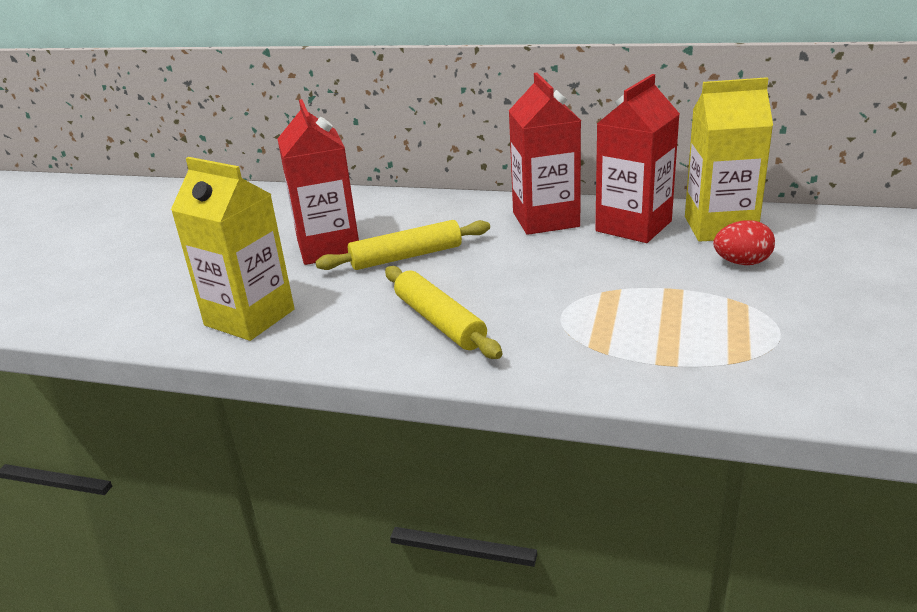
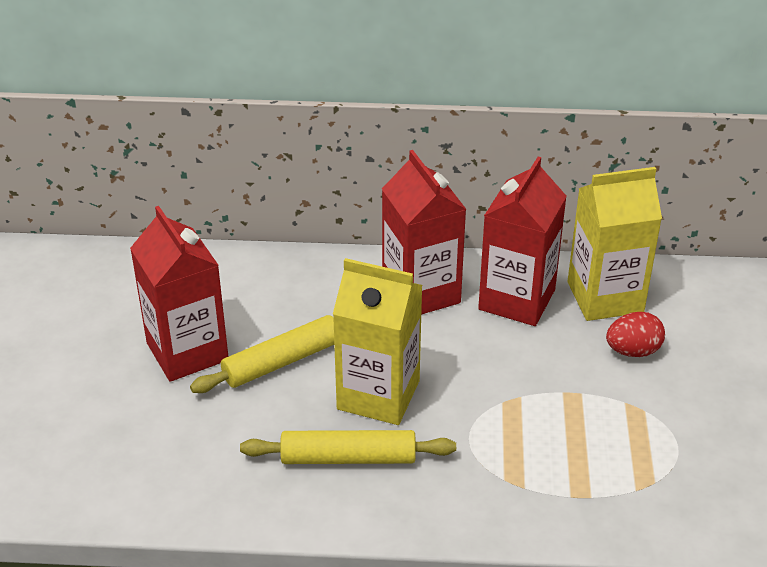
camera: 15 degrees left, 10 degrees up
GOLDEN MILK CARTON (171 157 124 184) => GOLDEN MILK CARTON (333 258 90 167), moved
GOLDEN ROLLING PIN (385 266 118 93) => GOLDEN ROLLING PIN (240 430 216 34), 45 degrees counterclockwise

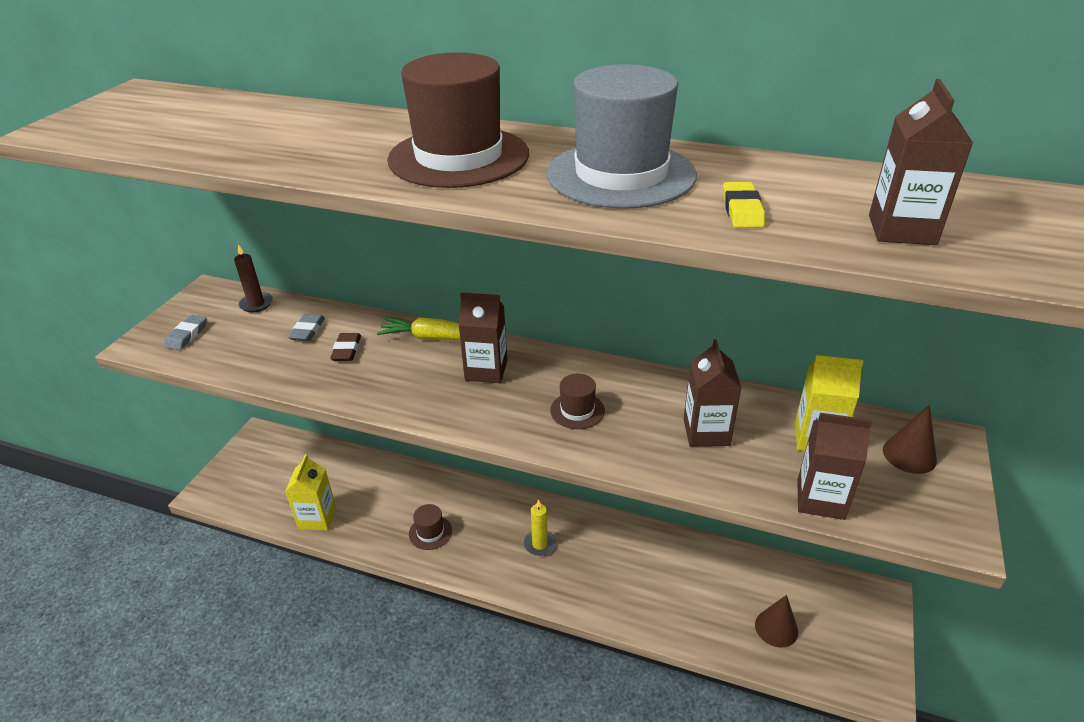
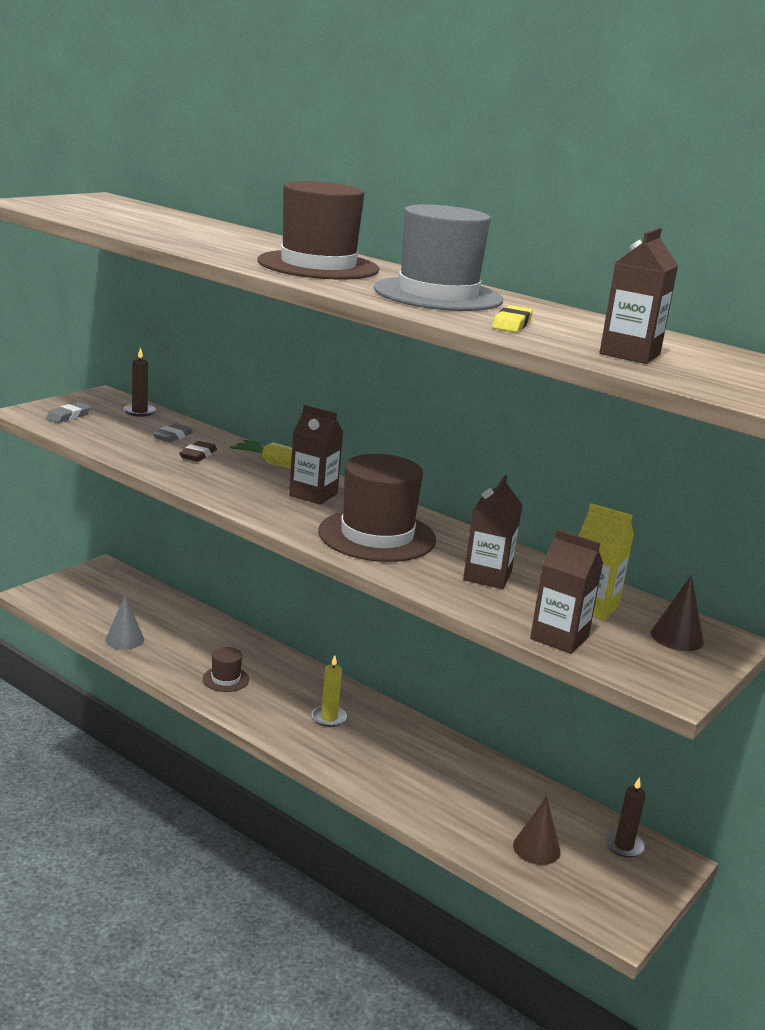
camera: 15 degrees right, 15 degrees down
GOLDEN MILK CARTON (285 454 51 77) => GRAY CONE (105 596 39 54)
BROWN HAT (550 374 55 55) => BROWN HAT (318 454 118 108), x2.19
nothing => BROWN PILLAR CANDLE (604 777 42 81)

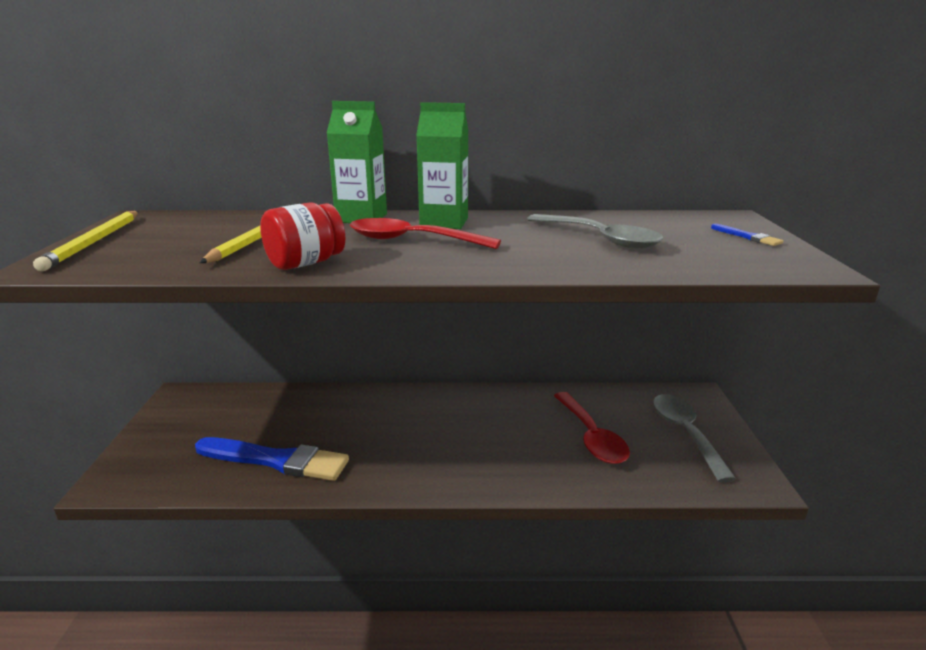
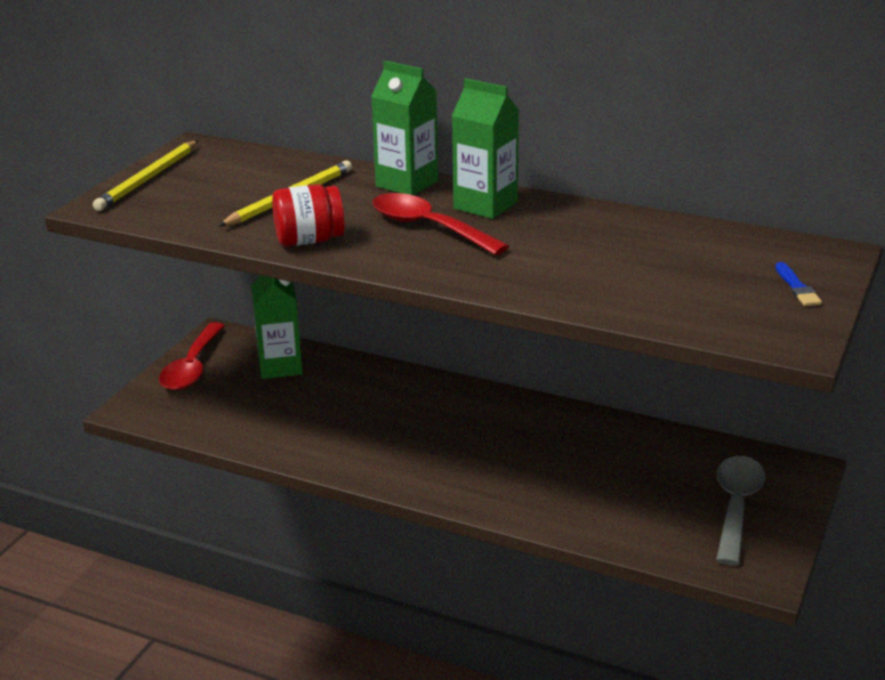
camera: 25 degrees right, 5 degrees up
BLUE PAINTBRUSH (195 437 154 44) => nothing
GRAY TEASPOON (527 214 137 35) => nothing
CRIMSON TEASPOON (554 392 76 72) => CRIMSON TEASPOON (159 322 66 68), moved
nothing => GREEN MILK CARTON (251 275 52 104)

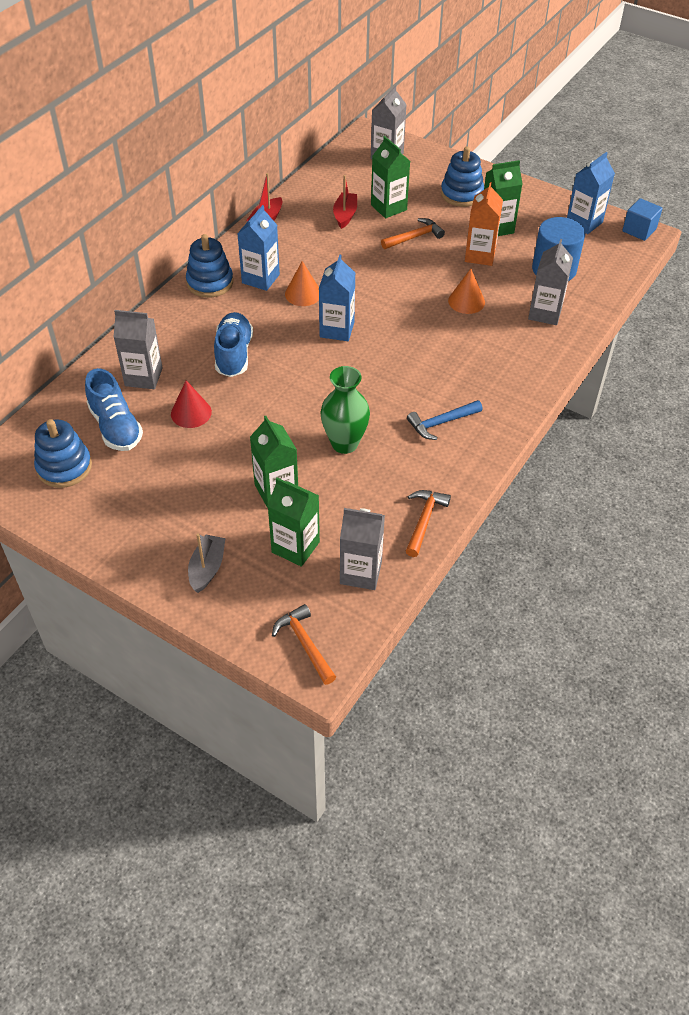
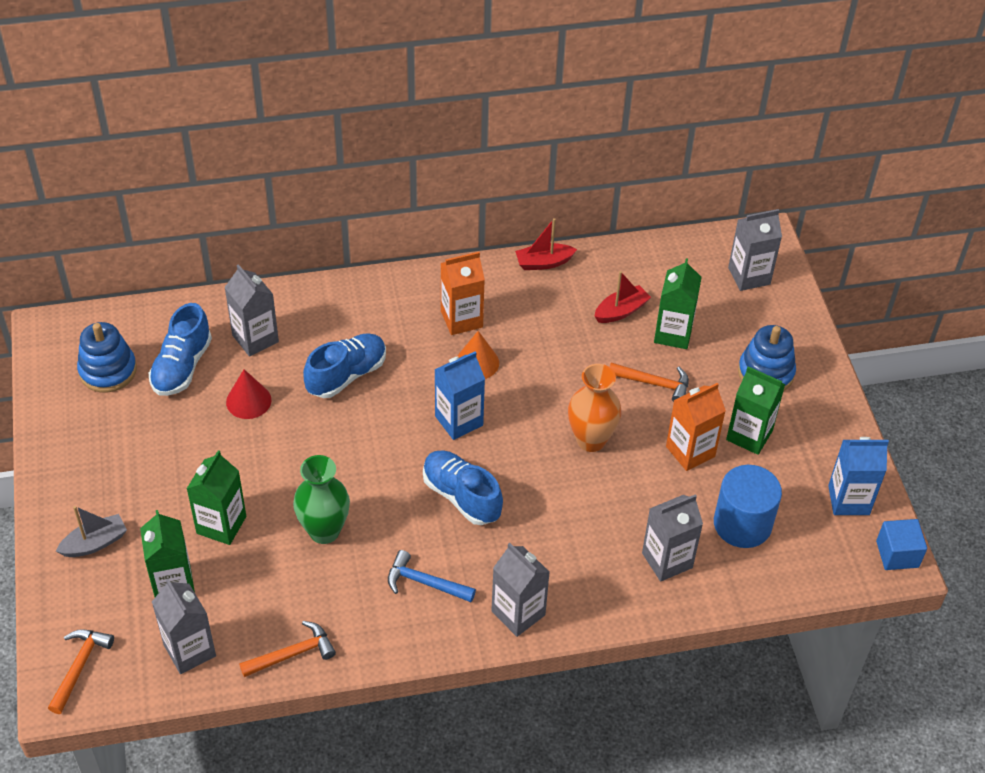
camera: 45 degrees right, 0 degrees up
BLUE RING STACKER (186 234 47 64) => nothing
BLUE MILK CARTON (237 205 43 86) => ORANGE MILK CARTON (441 252 44 83)
ORANGE CONE (448 269 37 45) => nothing
nothing => BLUE LACE-UP SHOE (423 450 80 75)
nothing => GRAY MILK CARTON (491 543 59 94)
nothing => ORANGE FLOWER VASE (568 364 53 88)

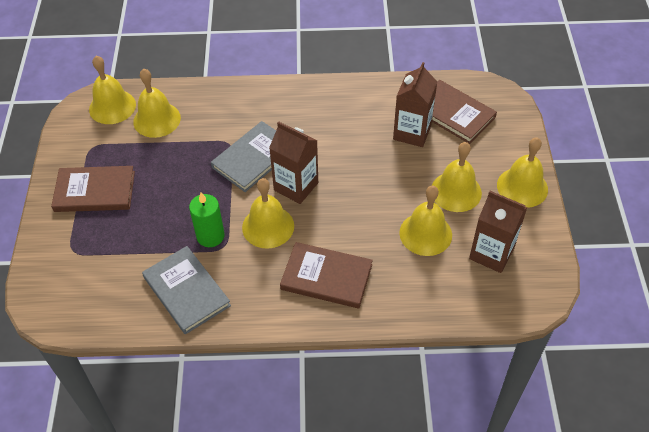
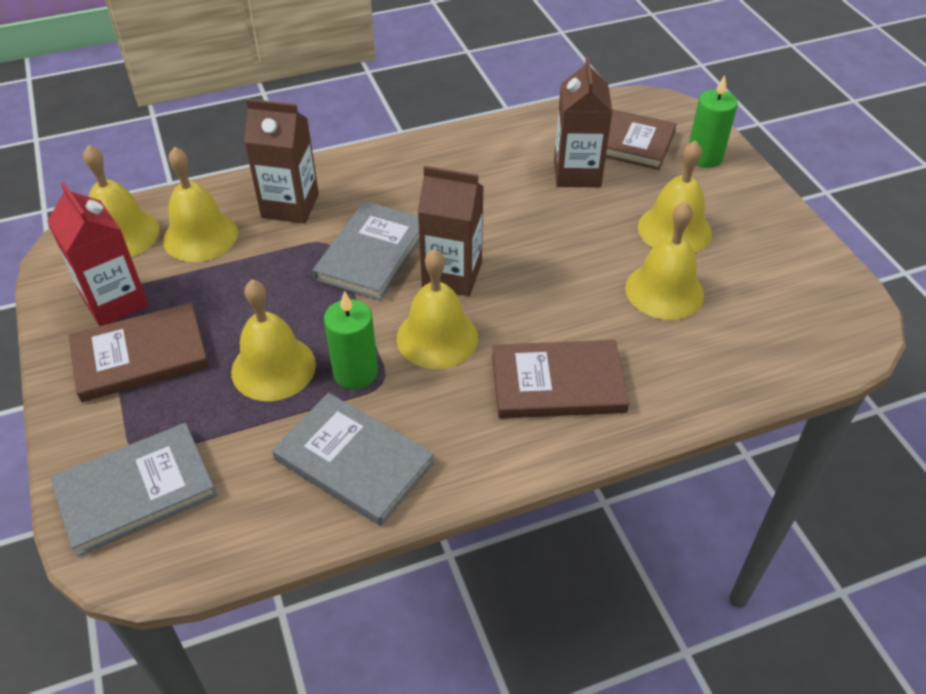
camera: 20 degrees left, 5 degrees down
BROWN MILK CARTON (469 191 59 82) => BROWN MILK CARTON (244 99 75 124), moved
GOLDEN BELL (497 137 51 71) => GOLDEN BELL (231 280 85 121), moved
nothing => CRIMSON MILK CARTON (47 182 102 144)
nothing => GRAY HARDCOVER (50 423 167 133)
nothing => GREEN PILLAR CANDLE (689 75 49 93)

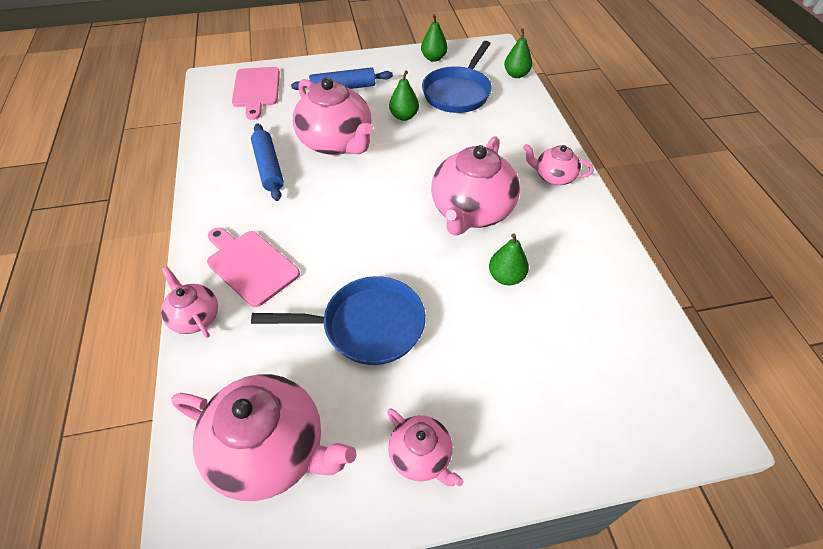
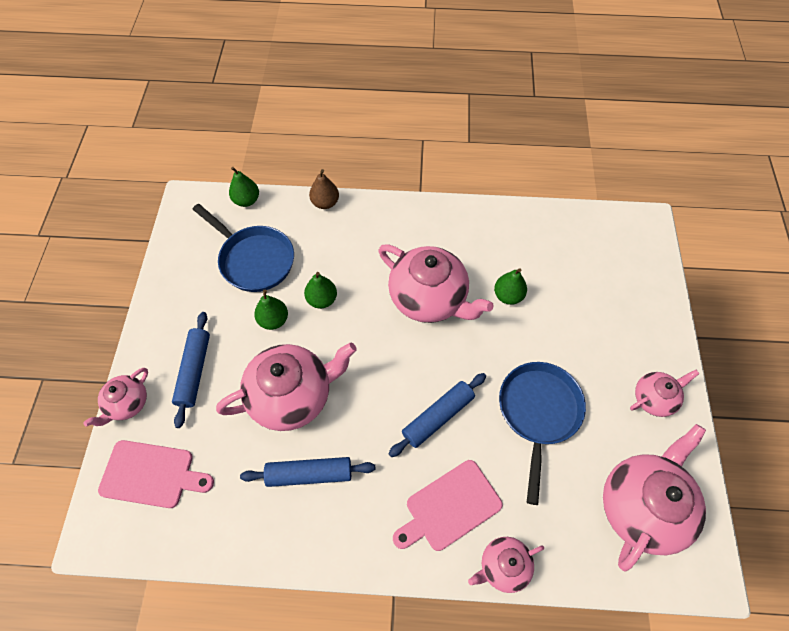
camera: 75 degrees left, 10 degrees up
GREEN TOY PEAR (421 14 27 48) => GREEN TOY PEAR (304 272 33 37), moved
PINK TEAPOT (523 144 71 41) => PINK TEAPOT (83 368 65 58), moved
nothing => BROWN TOY PEAR (309 169 30 40)
nothing => BLUE ROLLING PIN (388 373 98 84)

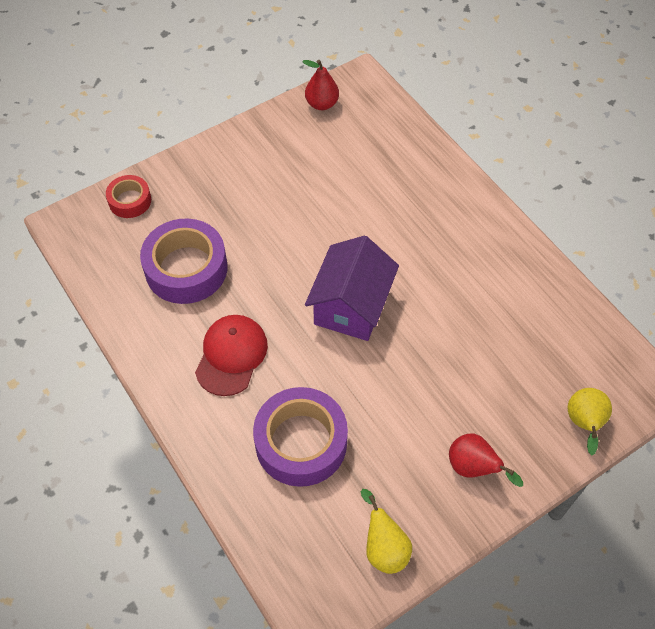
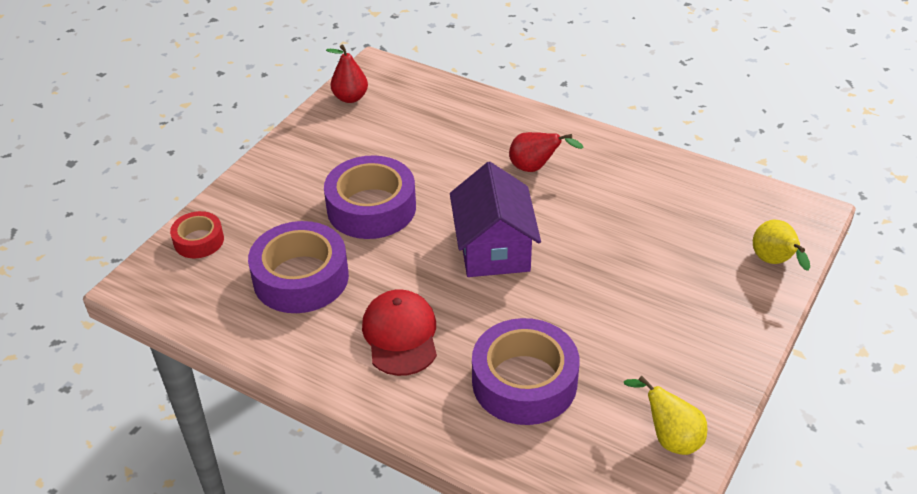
camera: 25 degrees left, 15 degrees down
CRIMSON TOY PEAR (449 433 74 54) => CRIMSON TOY PEAR (509 132 75 40), moved
nothing => ROYAL PURPLE ROLL OF TAPE (324 155 92 84)

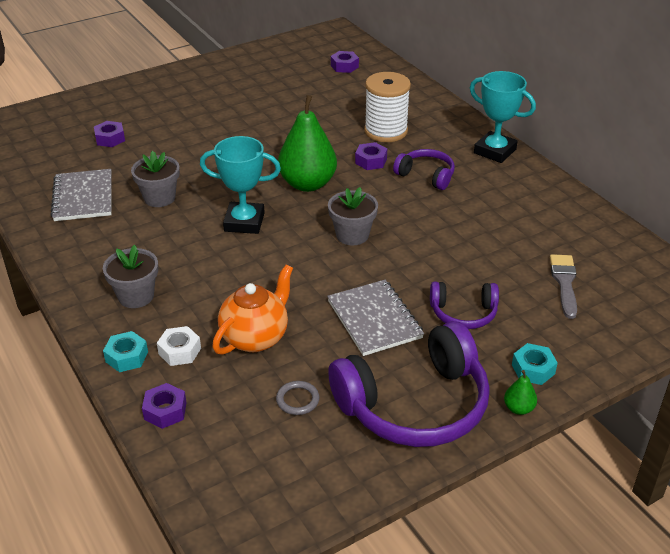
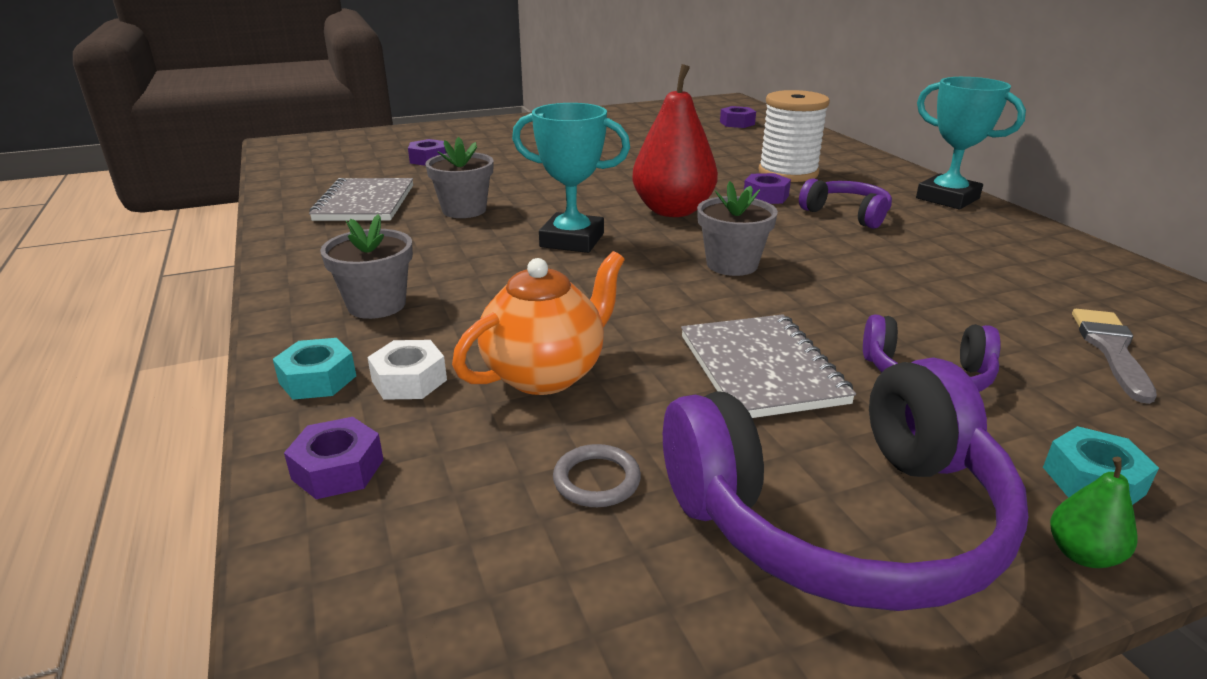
camera: 10 degrees right, 10 degrees down
GREEN TOY PEAR (278 95 59 97) => CRIMSON TOY PEAR (632 64 86 153)

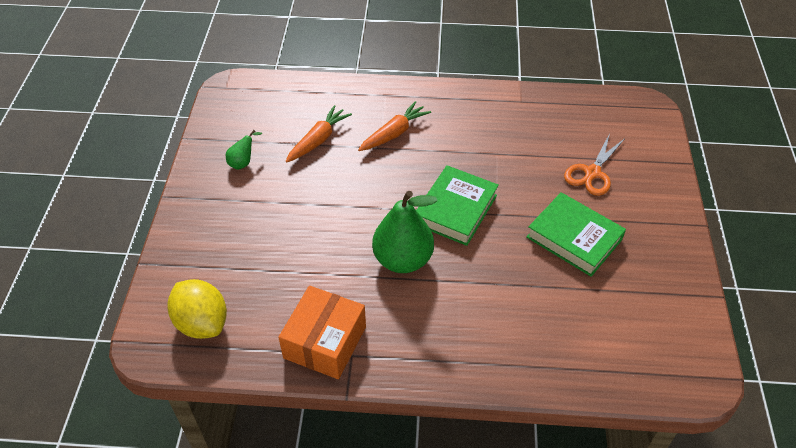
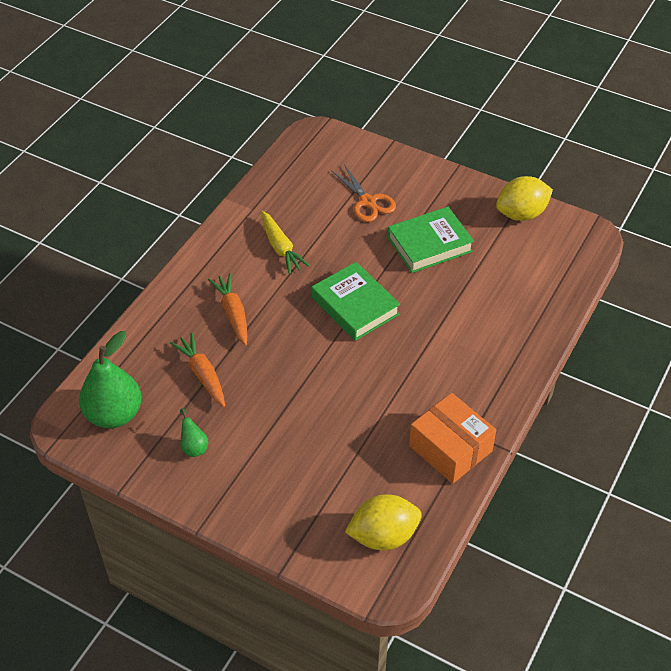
camera: 65 degrees left, 0 degrees up
GREEN TOY PEAR (372 191 66 82) => GREEN TOY PEAR (79 331 63 97), moved
nothing => GOLDEN ROOT VEGETABLE (261 211 49 63)
nothing => GOLDEN LEMON (496 176 57 45)

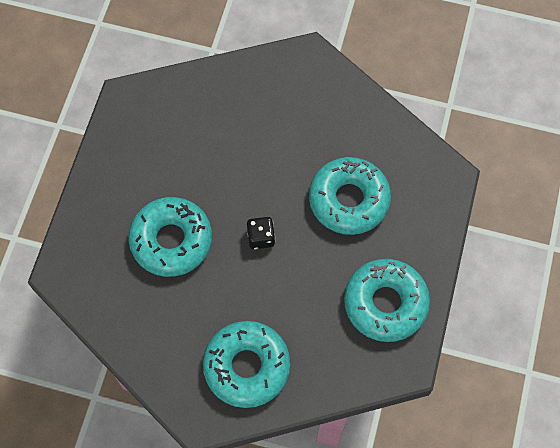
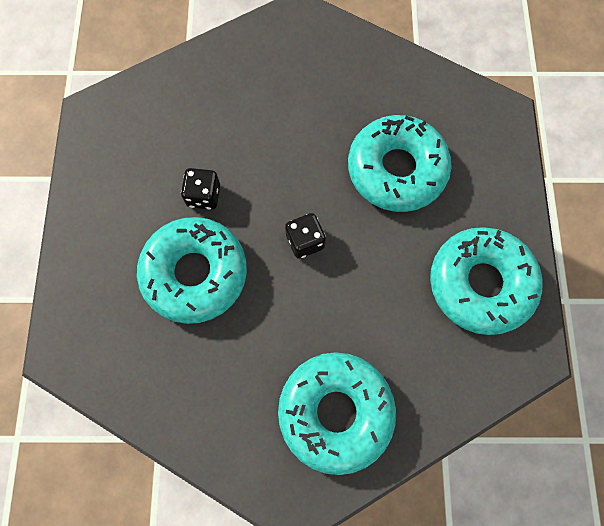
camera: 15 degrees left, 5 degrees up
nothing => EBONY DICE (181 168 39 42)

